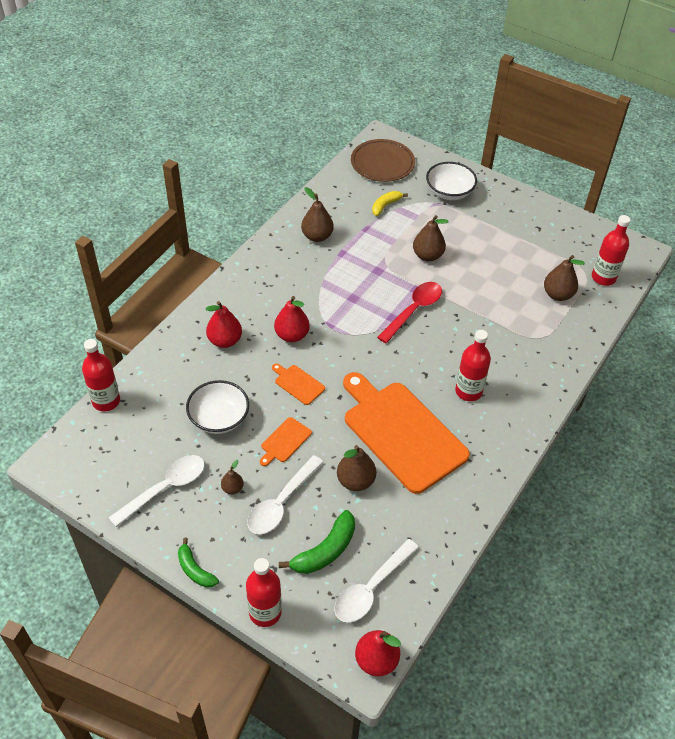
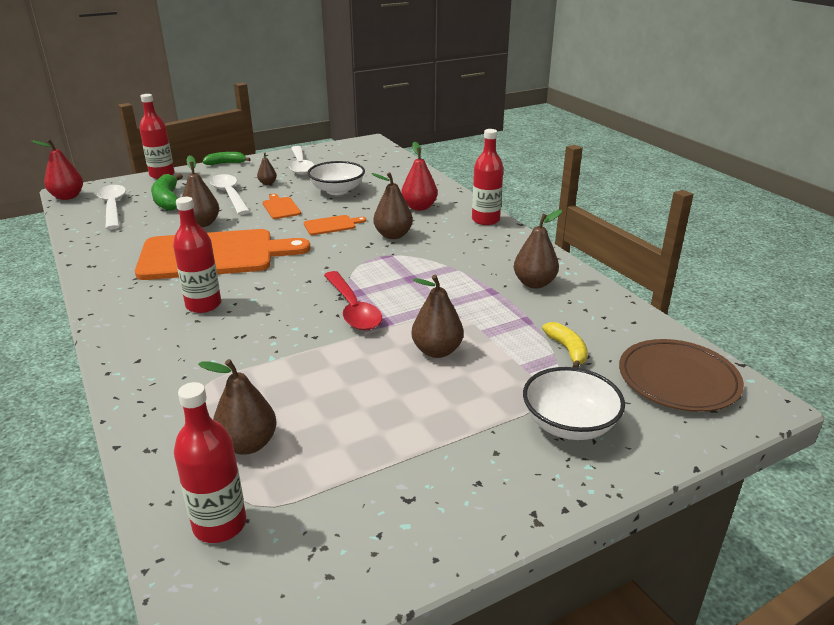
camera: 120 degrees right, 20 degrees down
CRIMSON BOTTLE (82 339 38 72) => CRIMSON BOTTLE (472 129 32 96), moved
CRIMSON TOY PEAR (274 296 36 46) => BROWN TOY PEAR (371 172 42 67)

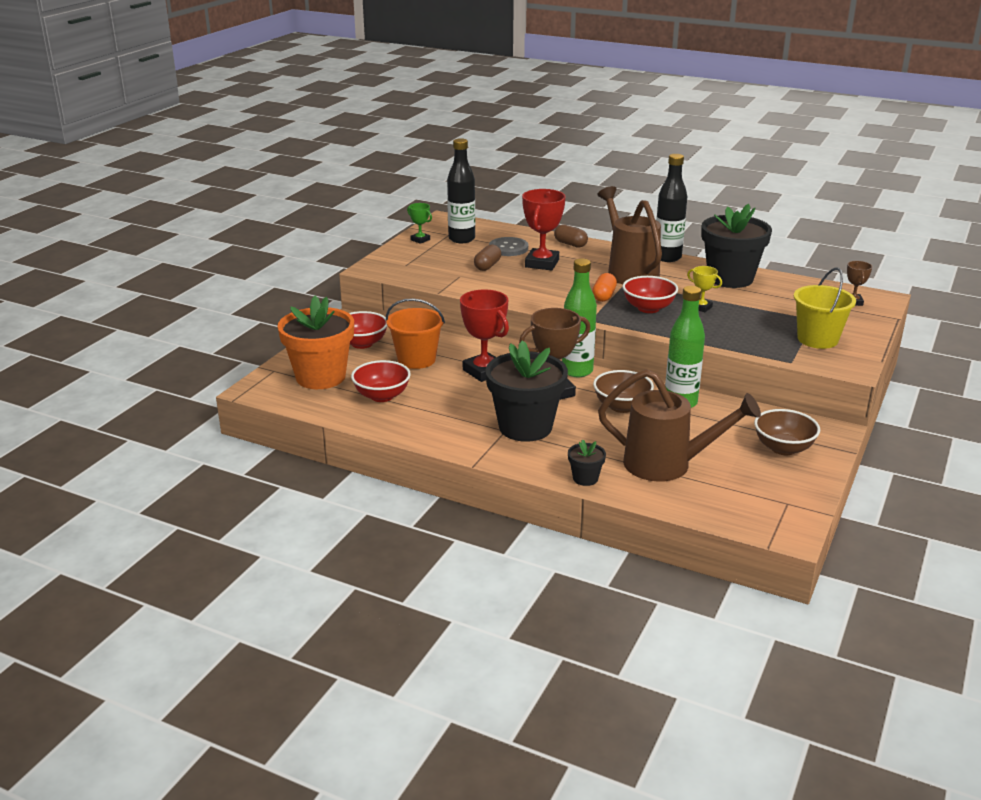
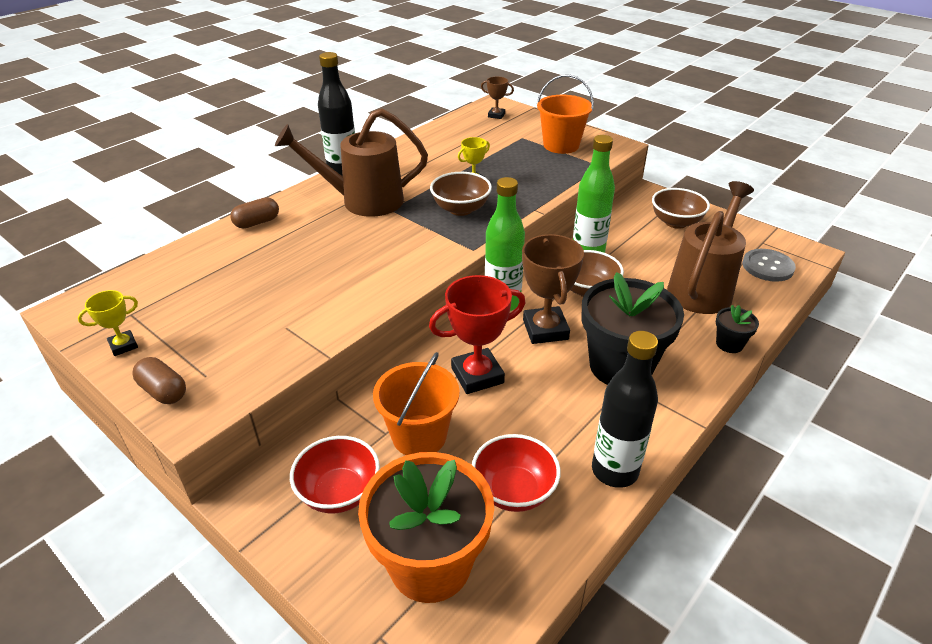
camera: 75 degrees left, 10 degrees up
GREEN TROPHY (407 203 25 41) => GOLDEN TROPHY (78 290 60 66)
EBONY BOTTLE (447 138 28 105) => EBONY BOTTLE (592 331 66 157), moved
BROWN PILL (474 244 27 27) => BROWN PILL (132 357 54 47), moved
GRAY BUTTON (489 237 39 19) => GRAY BUTTON (743 249 53 33), moved
CRIMSON TROPHY (522 189 44 81) => nothing
ORANGE PILL (592 273 25 29) => nothing
CRIMSON DEEP DISH (622 276 56 37) => BROWN DEEP DISH (430 172 62 44)
EBONY PLANT POT (701 204 71 84) => nothing
GOLDEN SAND BUCKET (794 268 62 81) => ORANGE SAND BUCKET (537 74 57 80)

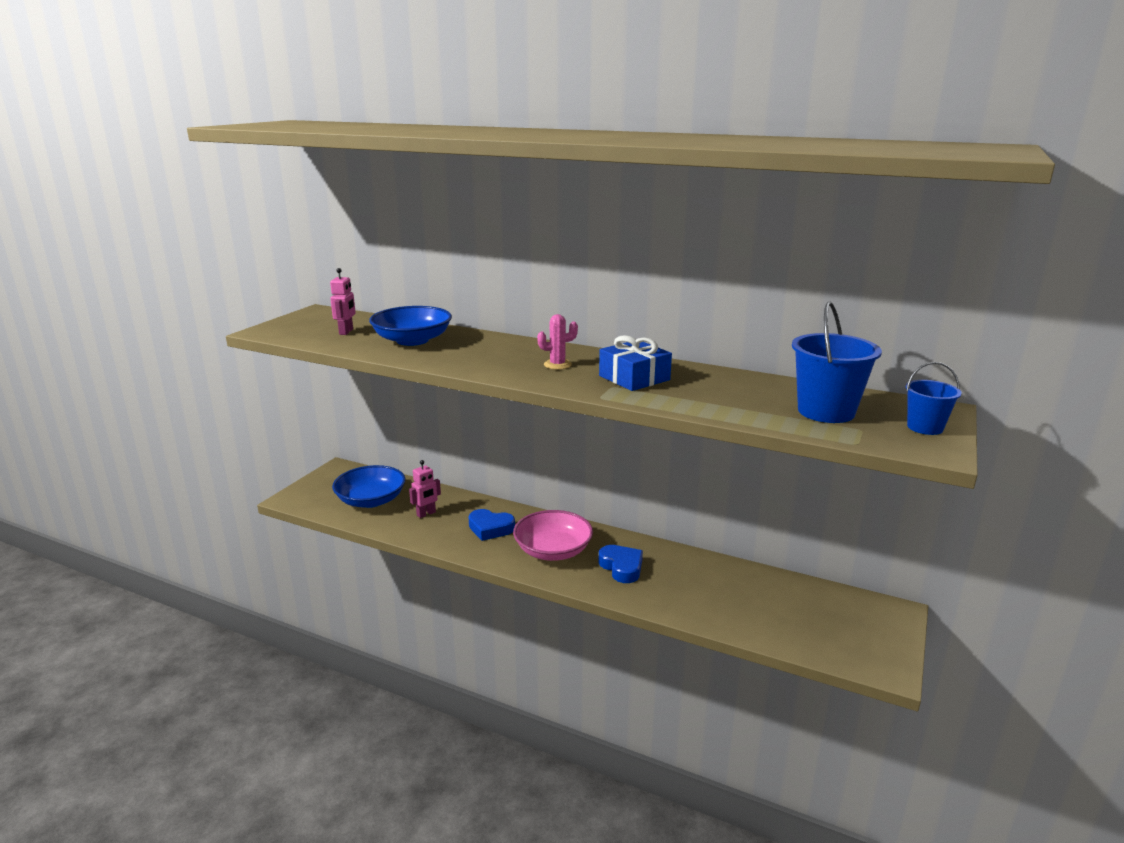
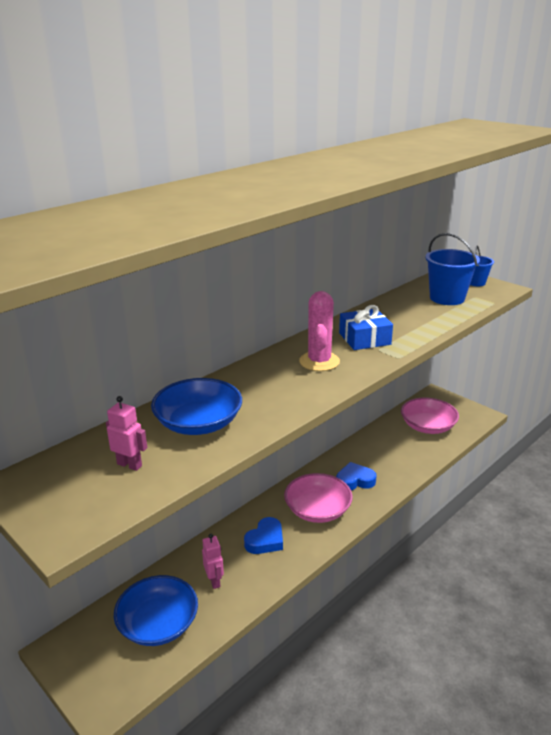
camera: 70 degrees left, 5 degrees up
PINK SAGUARO CACTUS (537 314 41 56) => PINK SAGUARO CACTUS (299 291 41 80), x1.66
nothing => PINK DEEP DISH (401 397 58 37)

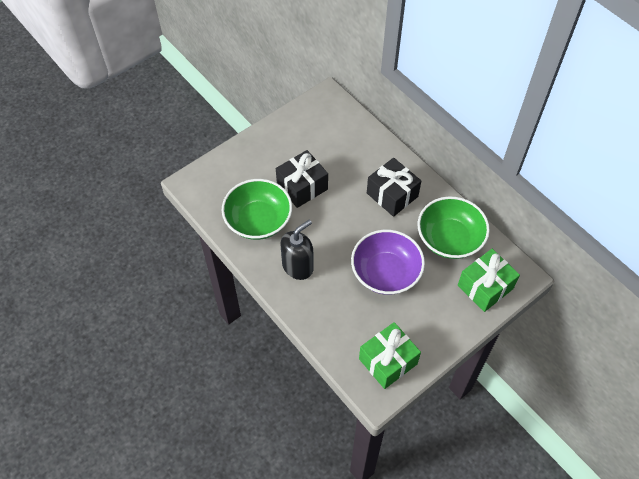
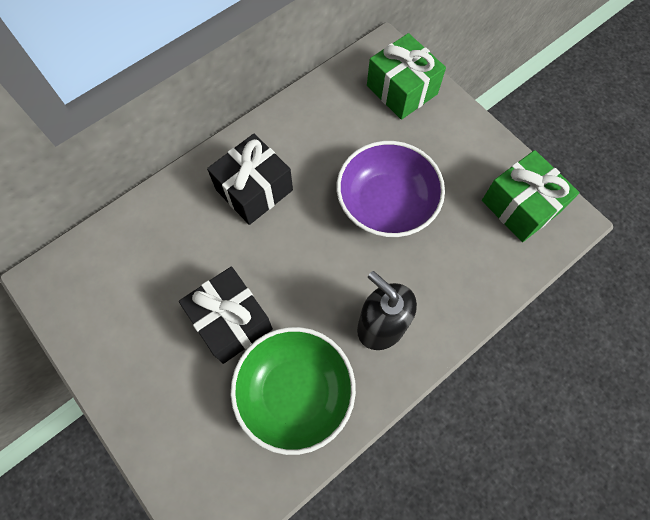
camera: 90 degrees left, 10 degrees up
GREEN DEEP DISH (418 196 72 63) => nothing

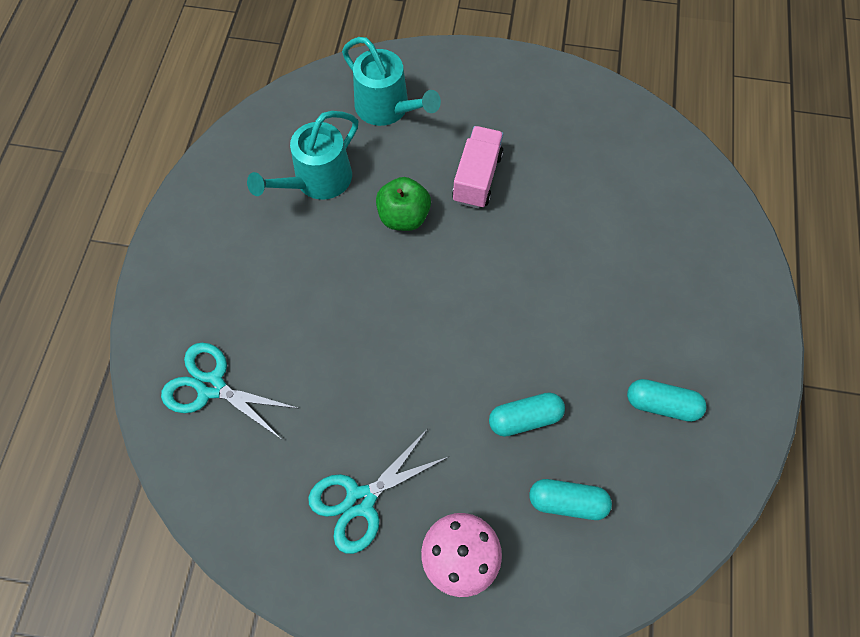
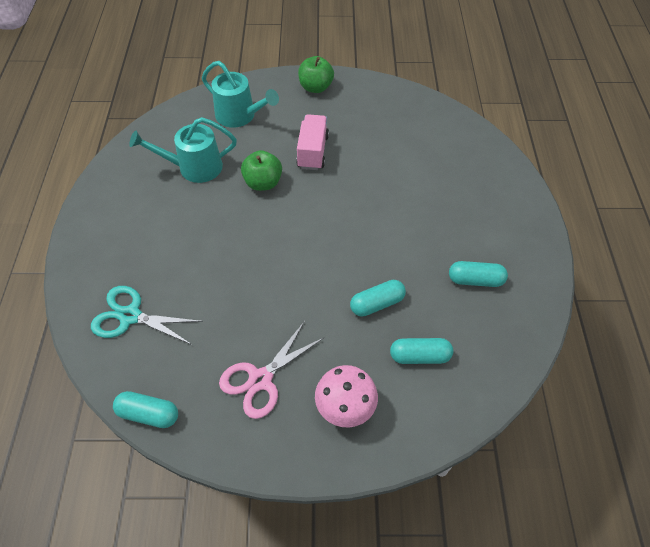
camera: 10 degrees left, 10 degrees down
TEAL SPRINKLING CAN (247 111 111 88) => TEAL SPRINKLING CAN (129 117 108 66), 45 degrees clockwise
TEAL SHEARS (308 430 142 124) => PINK SHEARS (219 321 106 98)
nothing => TEAL PILL (113 391 65 37)
nothing => GREEN APPLE (298 56 36 37)

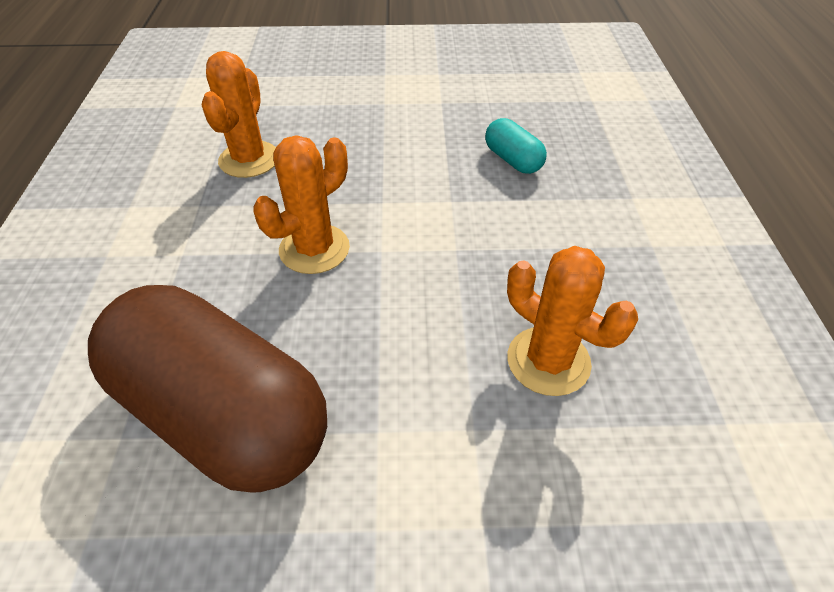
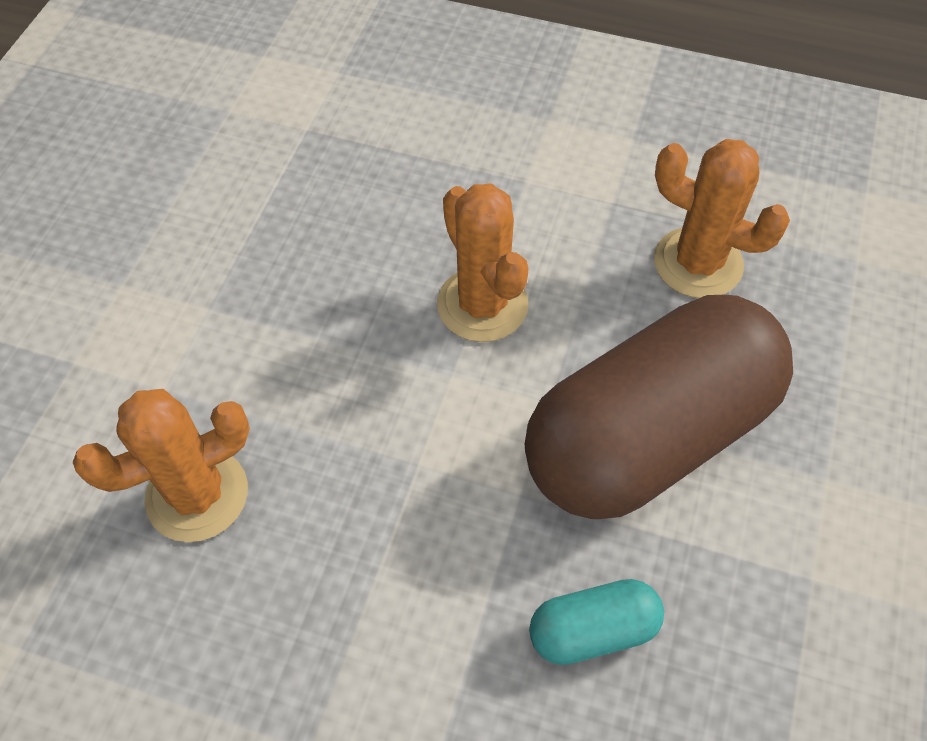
camera: 110 degrees right, 10 degrees up
BROWN PILL (88 285 239 207) => BROWN PILL (525 295 268 224), moved

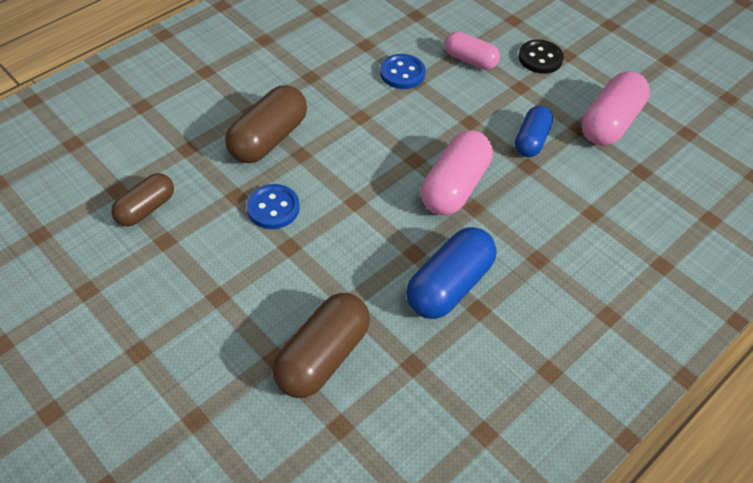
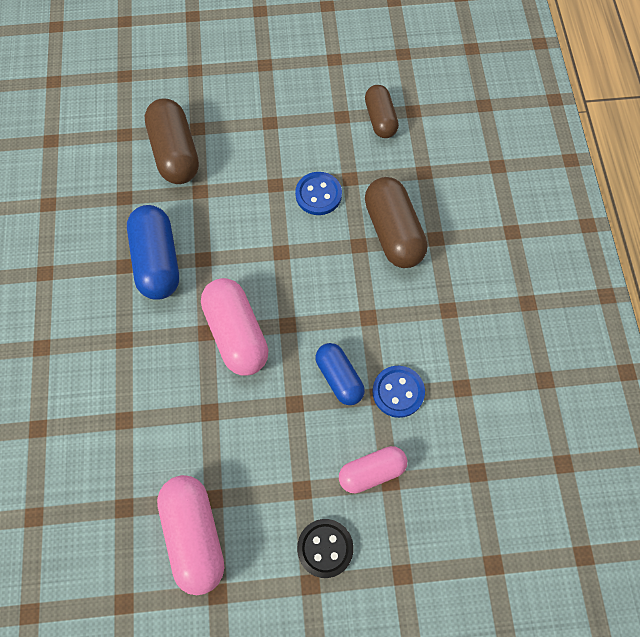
camera: 130 degrees right, 15 degrees up
BLUE PILL (515 106 38 51) => BLUE PILL (315 343 50 62), moved

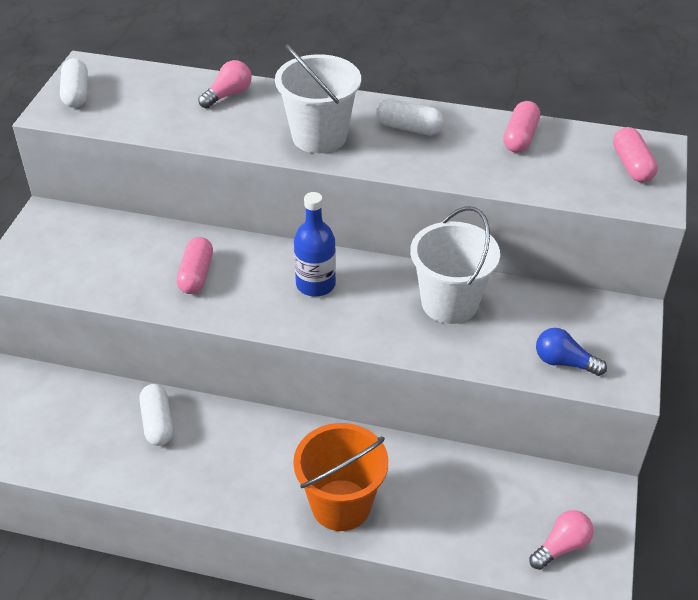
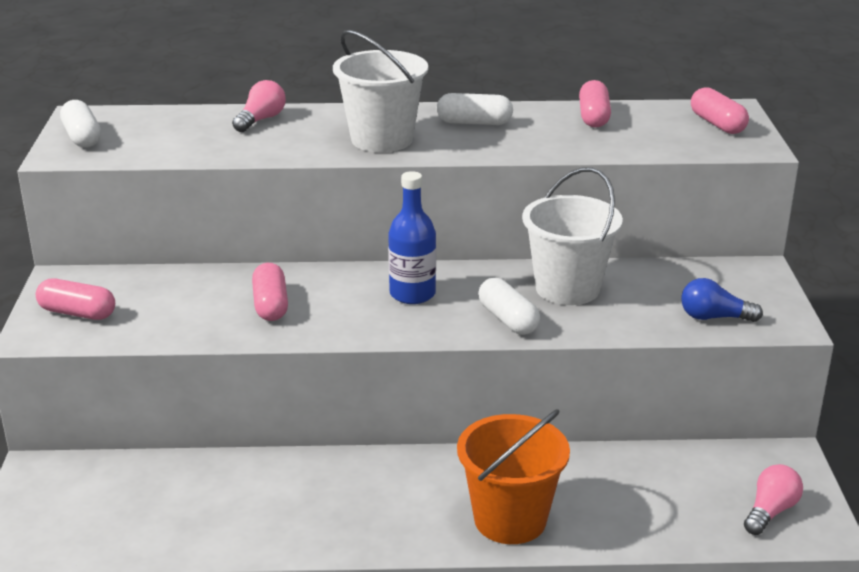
camera: 15 degrees left, 15 degrees down
PURE WHITE PILL (140 384 33 62) => PURE WHITE PILL (478 278 62 57), moved
nothing => PINK PILL (36 279 79 41)

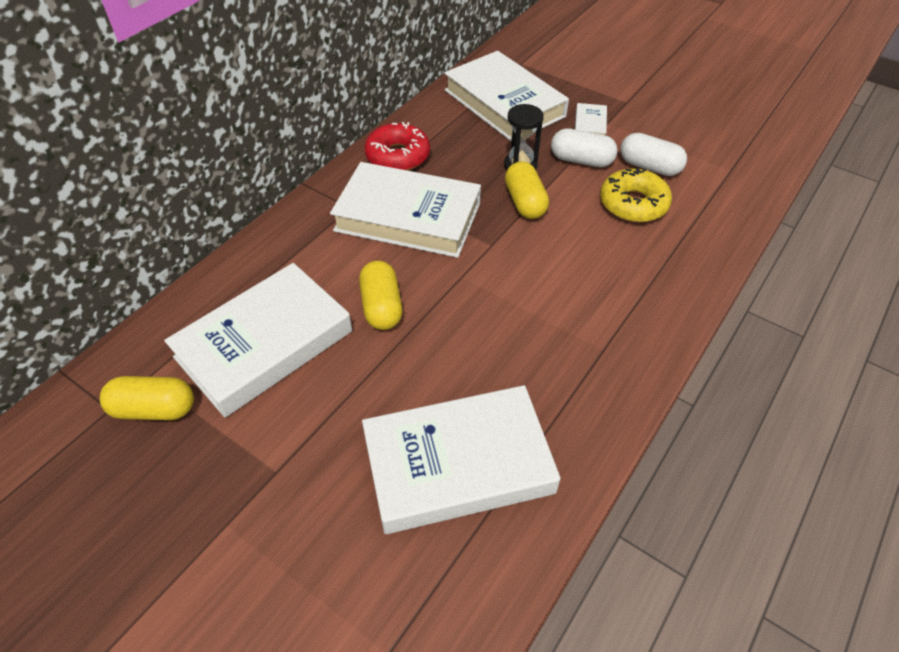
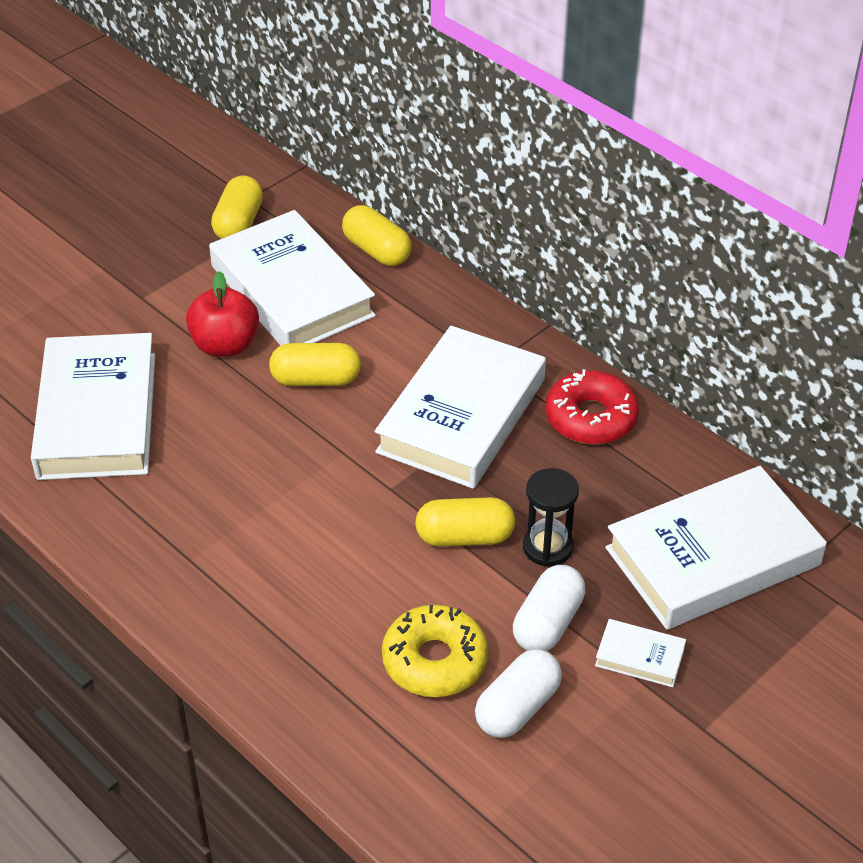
camera: 100 degrees right, 5 degrees down
nothing => CRIMSON APPLE (186 271 73 86)
nothing => GOLDEN PILL (342 205 70 61)

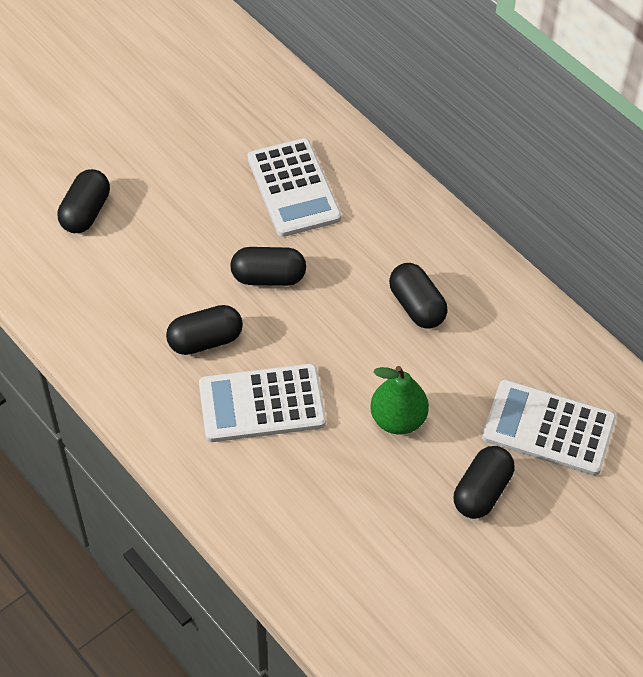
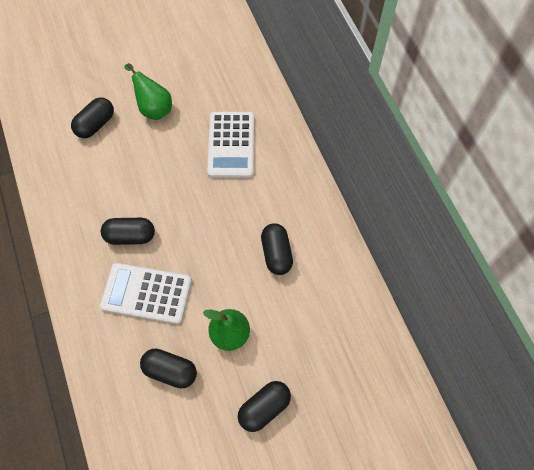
camera: 20 degrees right, 10 degrees up
EBONY PILL (230 247 76 39) => EBONY PILL (140 348 57 41), moved
PURE WHITE POCKET CALCULATOR (482 380 134 96) => nothing
nothing => GREEN TOY PEAR (124 63 48 57)

